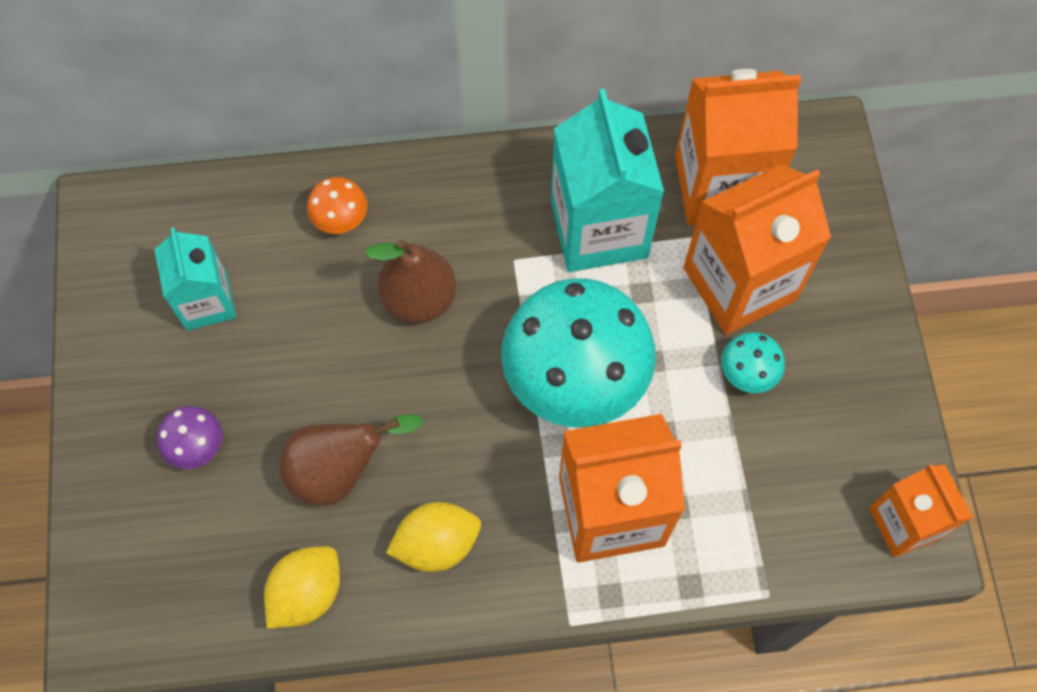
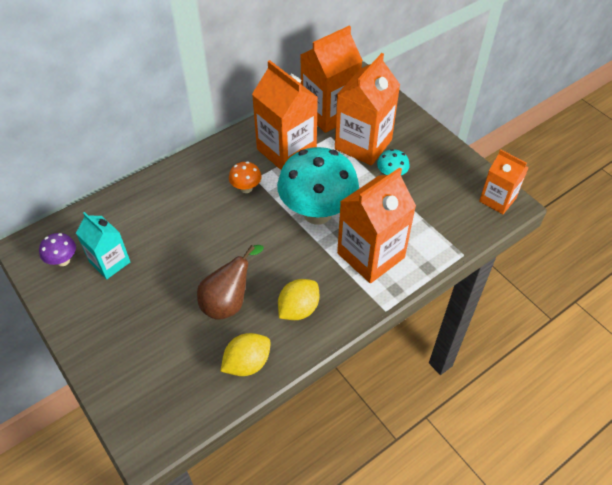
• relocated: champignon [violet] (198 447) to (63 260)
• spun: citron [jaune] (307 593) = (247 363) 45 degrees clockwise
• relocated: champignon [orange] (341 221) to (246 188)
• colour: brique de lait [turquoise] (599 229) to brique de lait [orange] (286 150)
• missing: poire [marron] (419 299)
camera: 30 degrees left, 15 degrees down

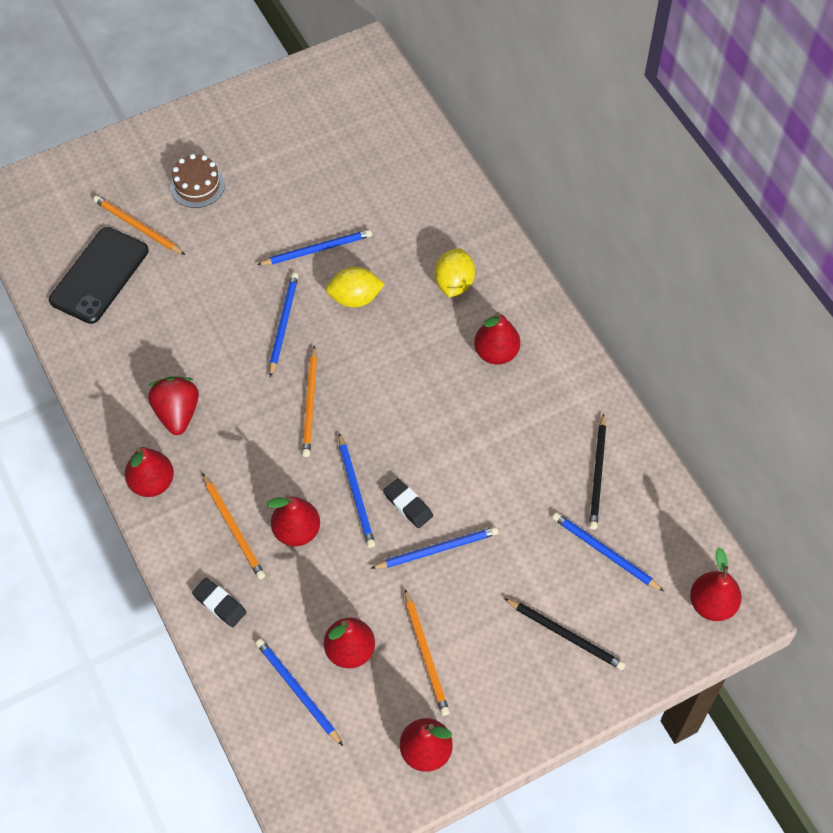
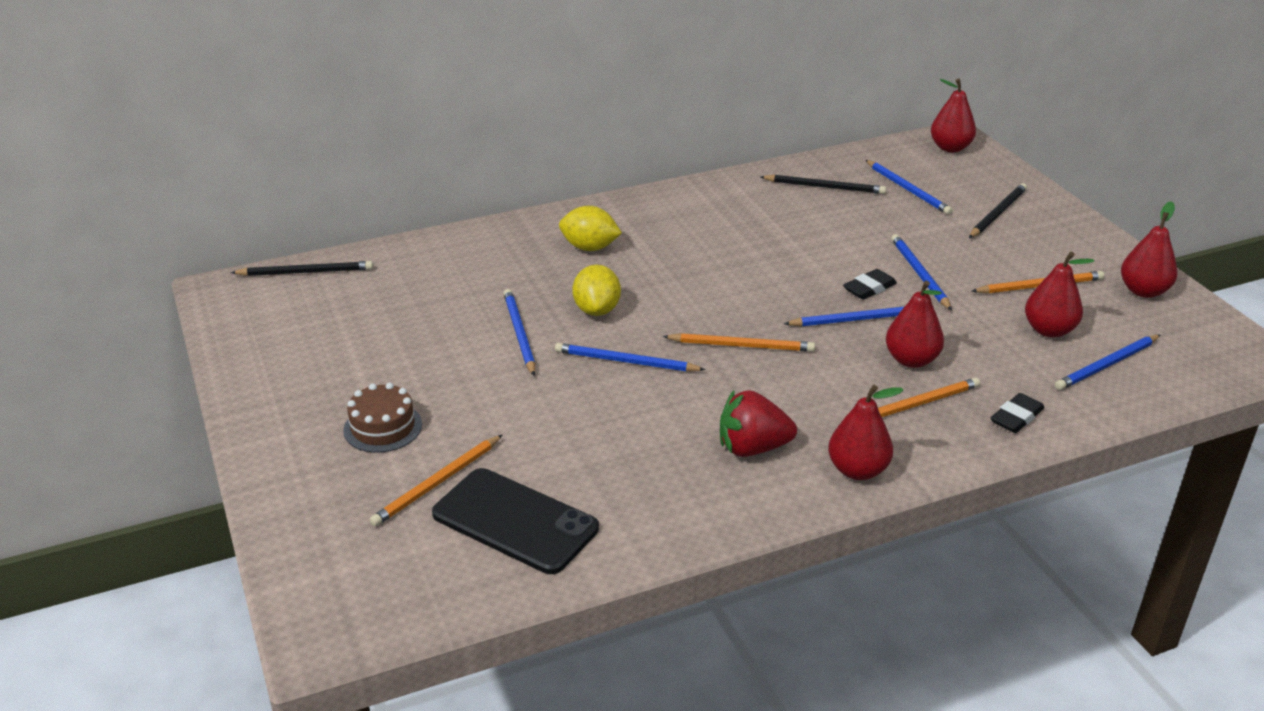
• appeared: crayon [noir] (306 272)
• spun: crayon [bleu] (605 552) = (908 189) 75 degrees counterclockwise
• missing: poire [rouge] (496 353)
camera: 85 degrees left, 25 degrees down

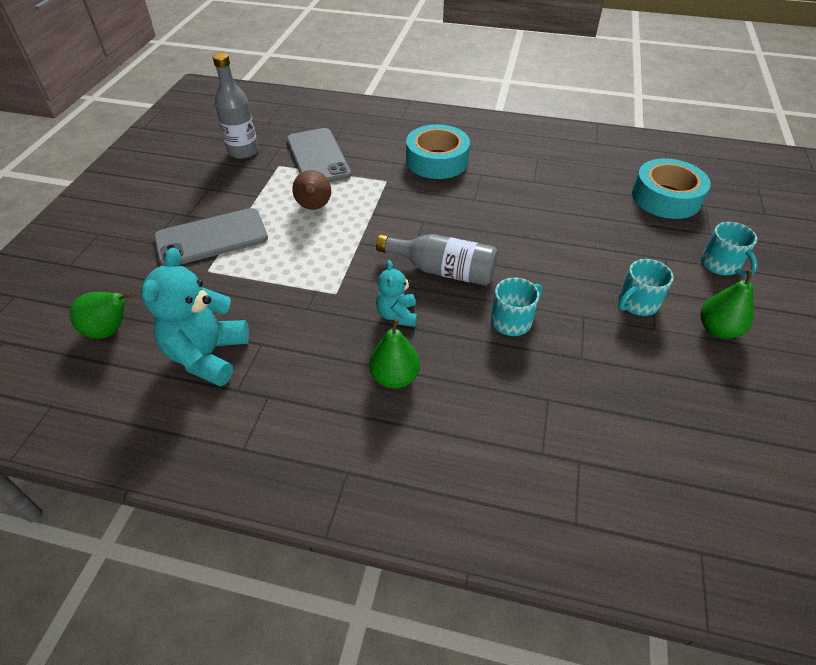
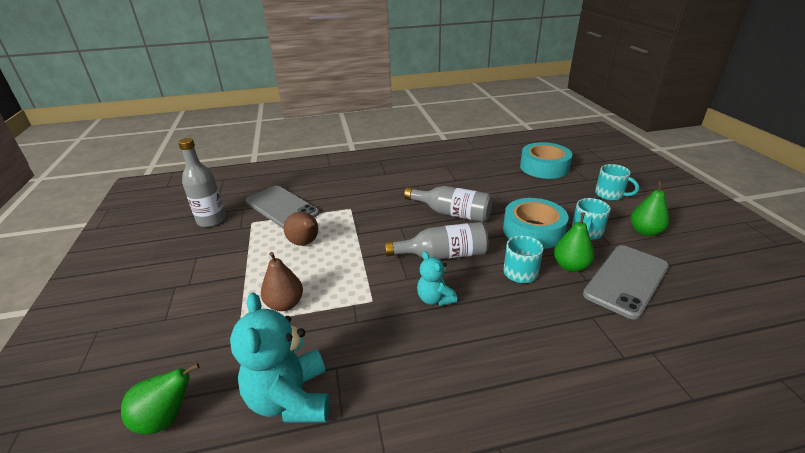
• appeared: poire [marron] (285 304)
• appeared: bouteille [gris] (452 213)
• relocated: ruban adhésif [turquoise] (437 160) to (533 231)
• relocated: poire [vert] (395 377) to (570 266)
• relocated: téléphone [gris] (211 238) to (626 280)
camera: 25 degrees left, 15 degrees down

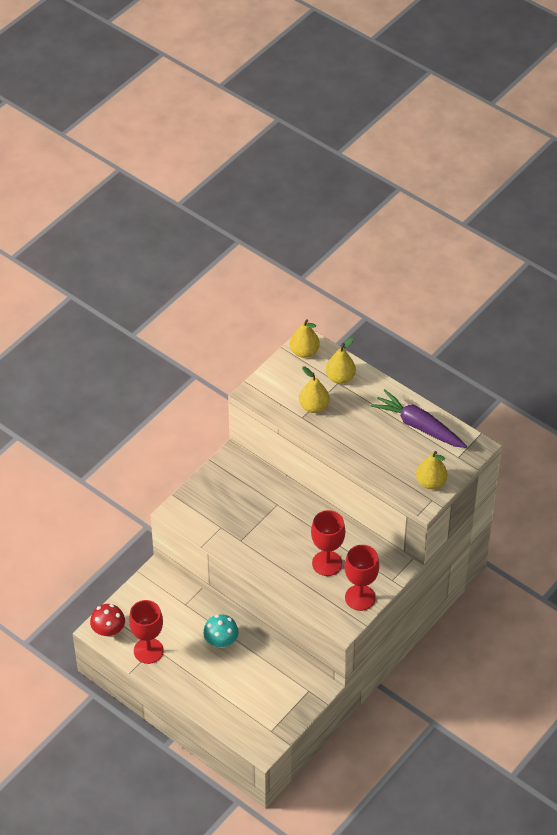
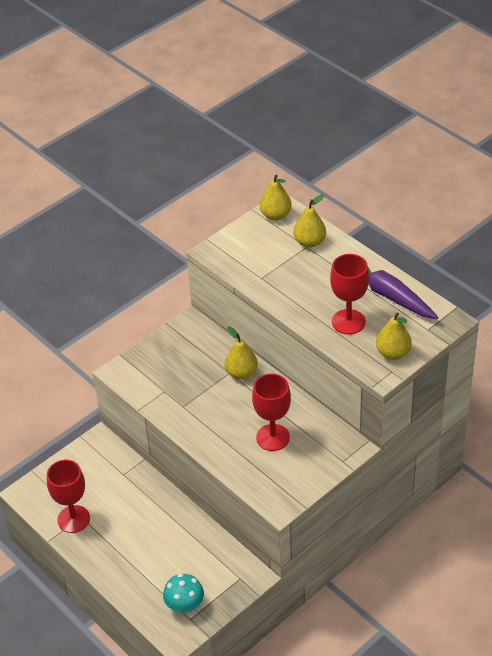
• relocated: champignon [turquoise] (221 641) to (184 605)
• relocated: poire [jaune] (314 406) to (241 373)
• relocated: verre à pied [rouge] (360 597) to (348 322)
• missing: champignon [rouge] (108 630)
camera: 10 degrees right, 5 degrees down

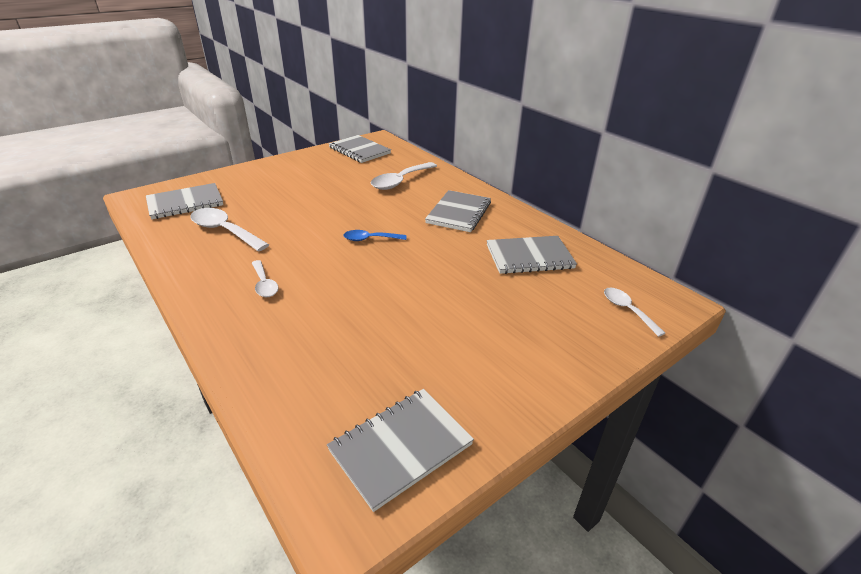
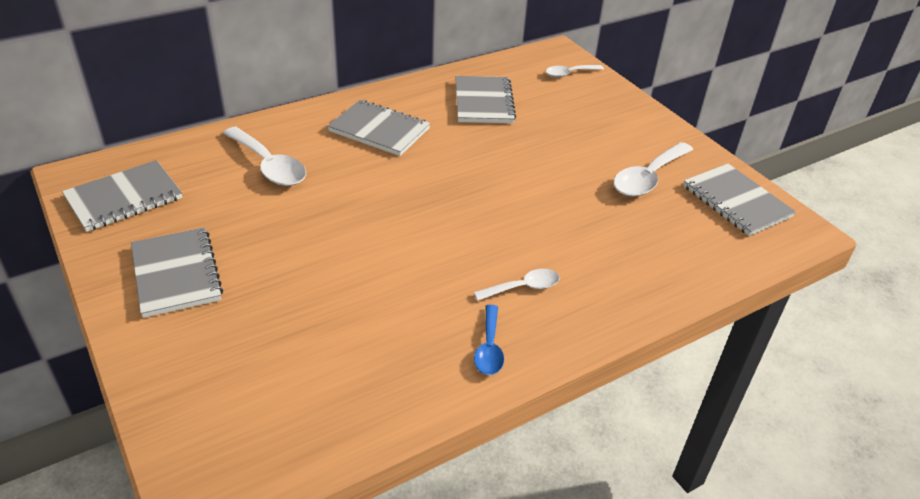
• relocated: carnet [gris] (185 203) to (176 274)
• relocated: cuillère [bleu] (370 239) to (489 348)
• relocated: cuillère [blanc] (225 231) to (648 178)
camera: 85 degrees left, 5 degrees up

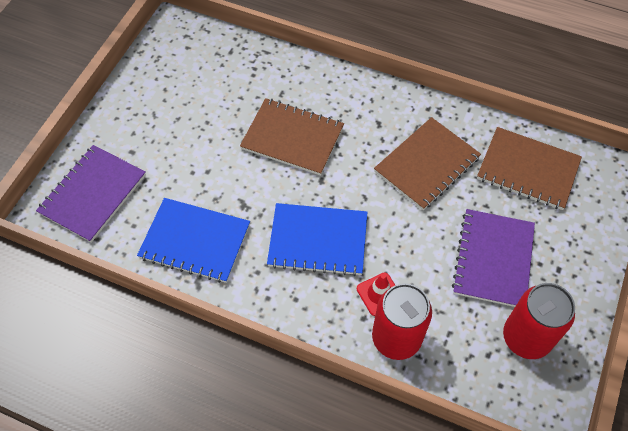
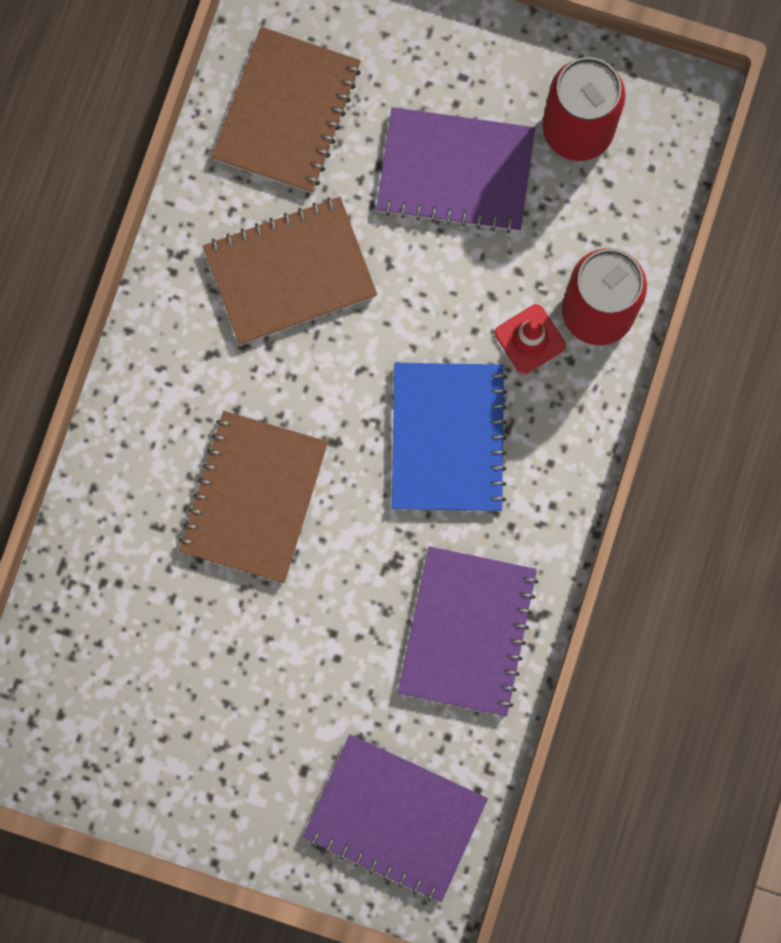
• spun: carnet [marron] (426 164) = (290 272) 60 degrees counterclockwise
• colour: carnet [bleu] (195 241) to carnet [violet] (467 631)
camera: 95 degrees left, 20 degrees up

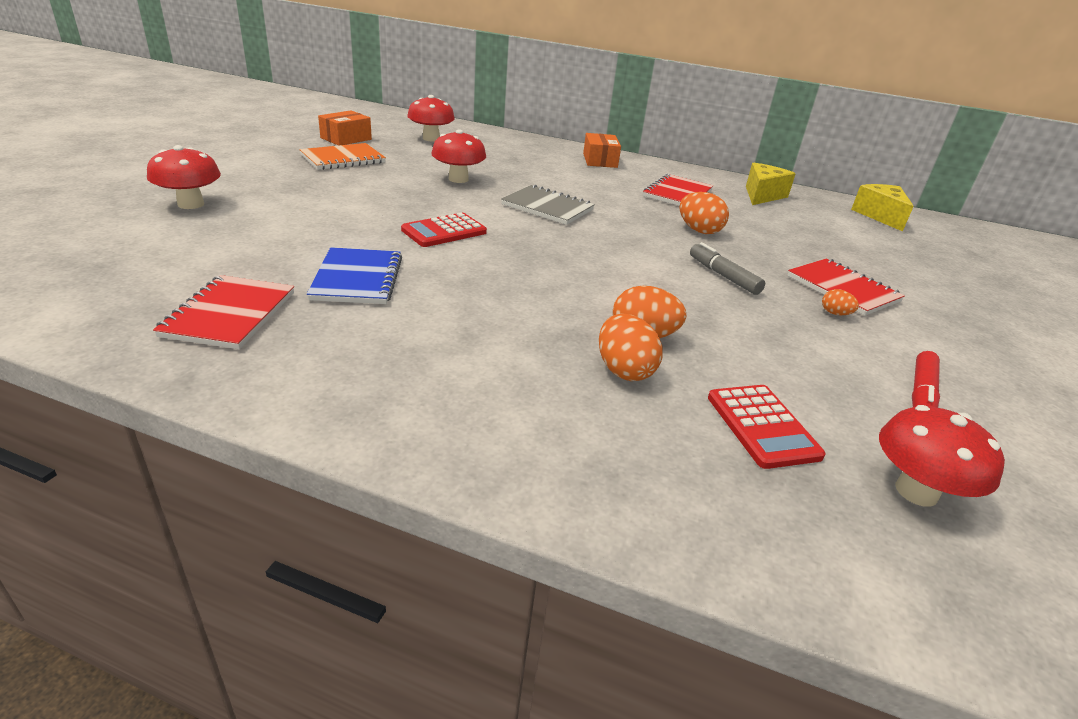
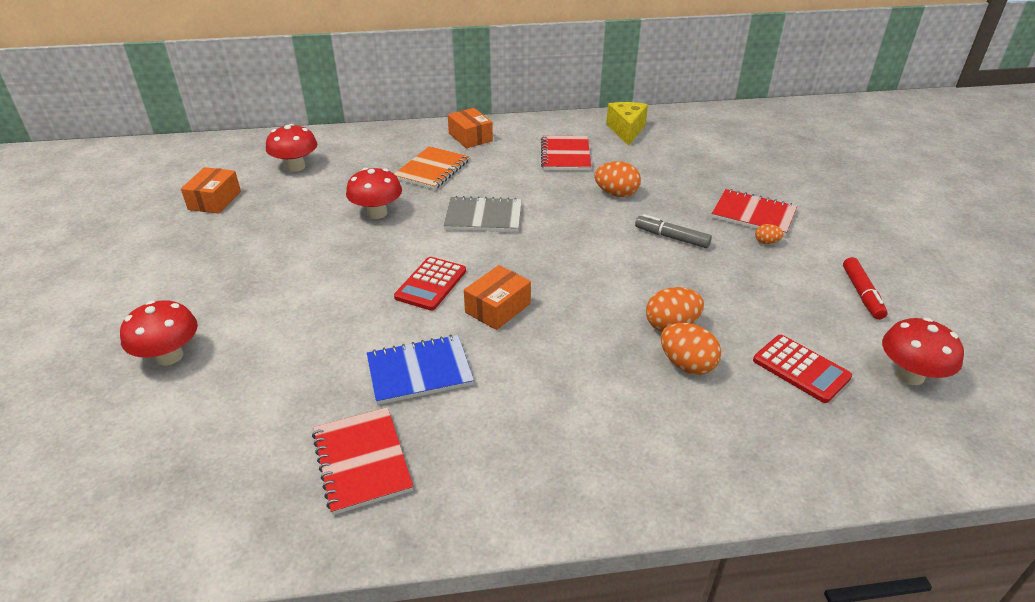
• spun: carnet [bleu] (357 278) = (419 371) 75 degrees counterclockwise
• relocated: carnet [orange] (343 159) to (432 170)
• appeared: boîte [orange] (497 308)
• missing: fromage [jaune] (879 216)
camera: 25 degrees left, 5 degrees up

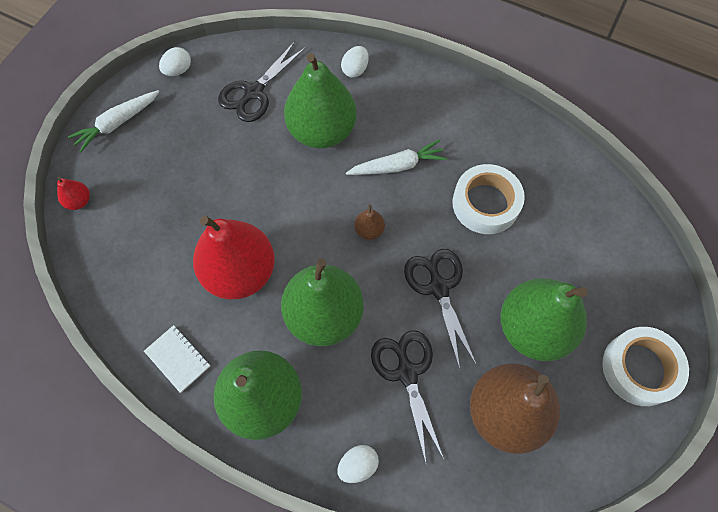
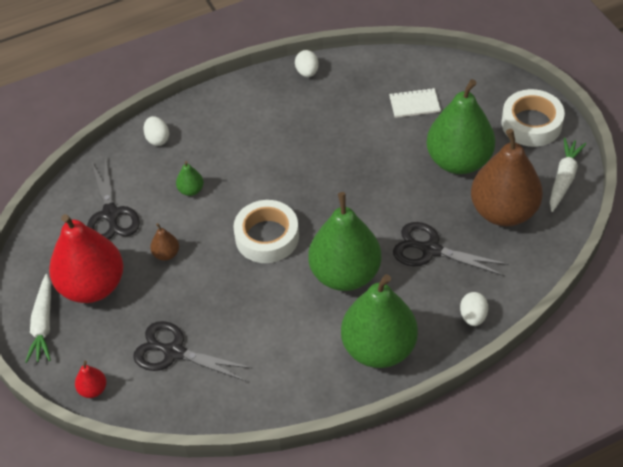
• relocated: poire [rouge] (240 272) to (92 286)
• relocated: ciseaux [noir] (438 288) to (174 352)
• relocated: poire [marron] (369 230) to (166 254)
• size: poire [vert] (322 131) = (191 190) x0.41
• relocated: ruban adhésif [blanc] (485 203) to (267 237)
• relocated: œuf [blanc] (178 70) to (307 72)
• relocated: carnet [blanc] (178 359) to (414 104)
• relocated: carotte [blanc] (397 166) to (564 179)
camera: 50 degrees left, 15 degrees down

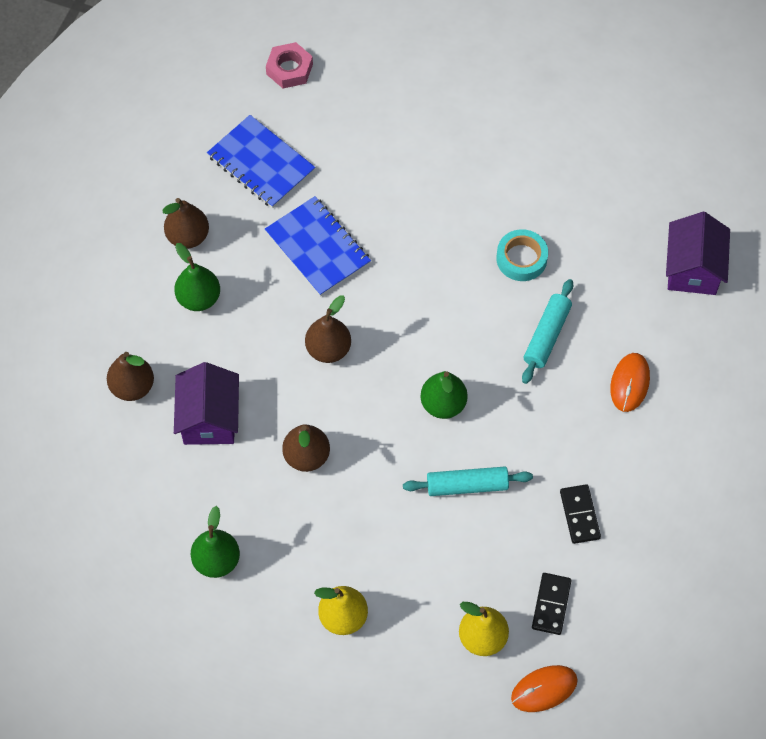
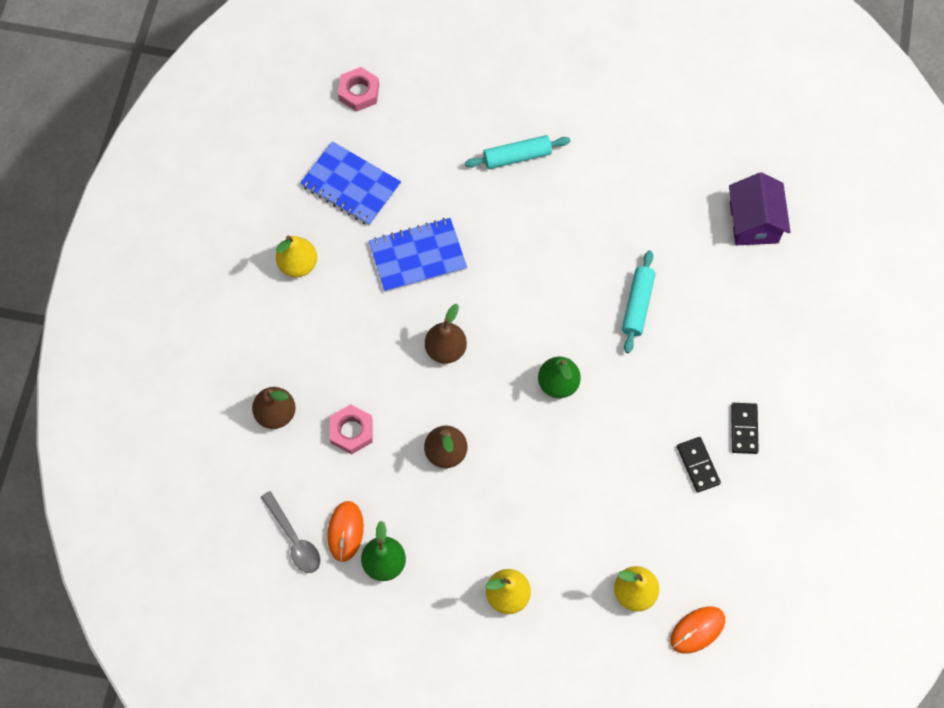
• appeared: cuillère [gris] (294 539)
• colour: poire [marron] (188 237) to poire [jaune] (298 264)
• relocated: souris [orange] (630 383) to (345 531)
• exchanged: maison [violet] (209 418) to écrou [rose] (351 431)
• spun: carnet [bleu] (318 248) = (417 256) 60 degrees counterclockwise
• relocated: rouleau à pâtisserie [turquoise] (467 485) to (517 156)
• relocated: domino [noir] (551 604) to (743 429)
• missing: poire [vert] (199 298)
• missing: ruban adhésif [turquoise] (521 259)
camera: 10 degrees left, 5 degrees up

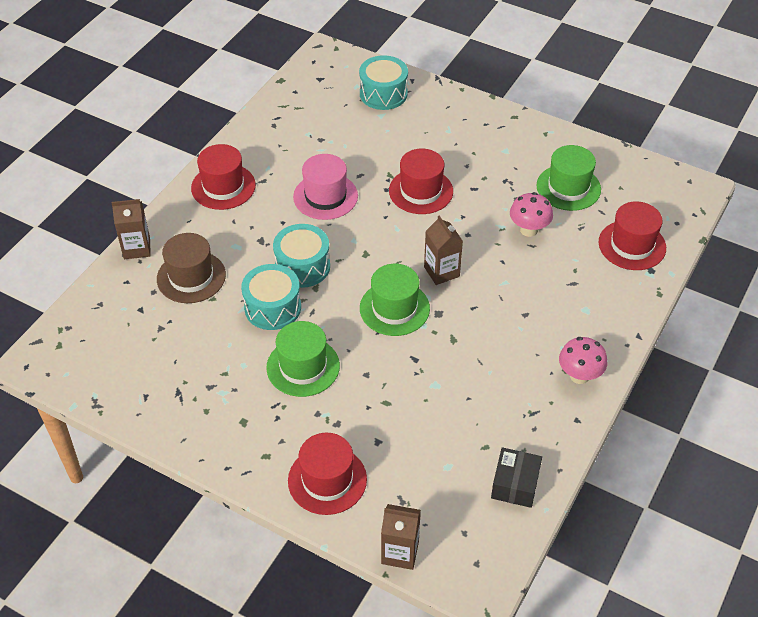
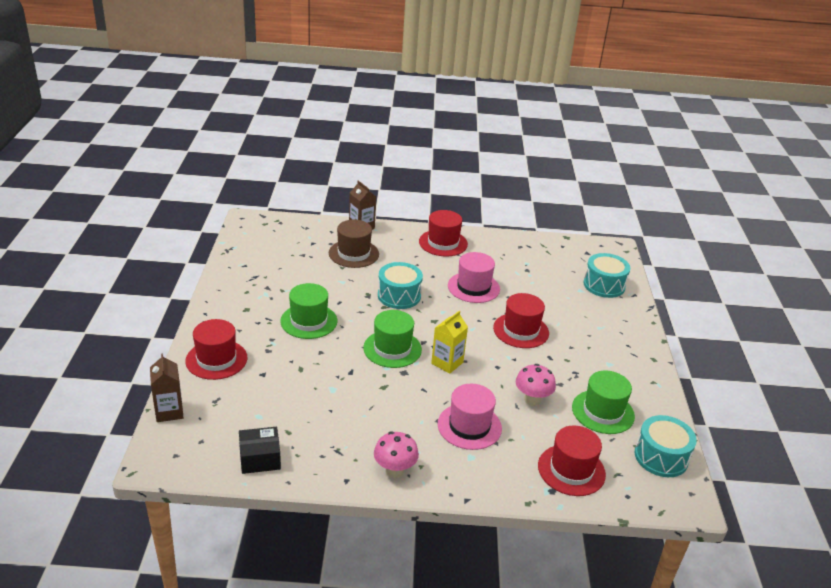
• colour: brique de lait [marron] (441 272) to brique de lait [jaune] (447 363)
• appeared: chapeau [rose] (469 426)
• relocated: tambour [turquoise] (272 307) to (661 457)
camera: 60 degrees right, 15 degrees down

